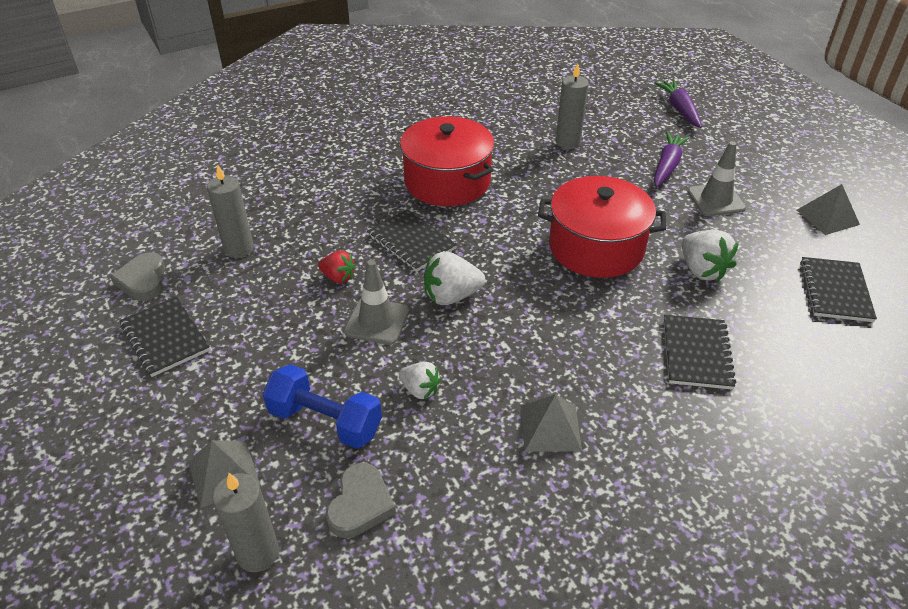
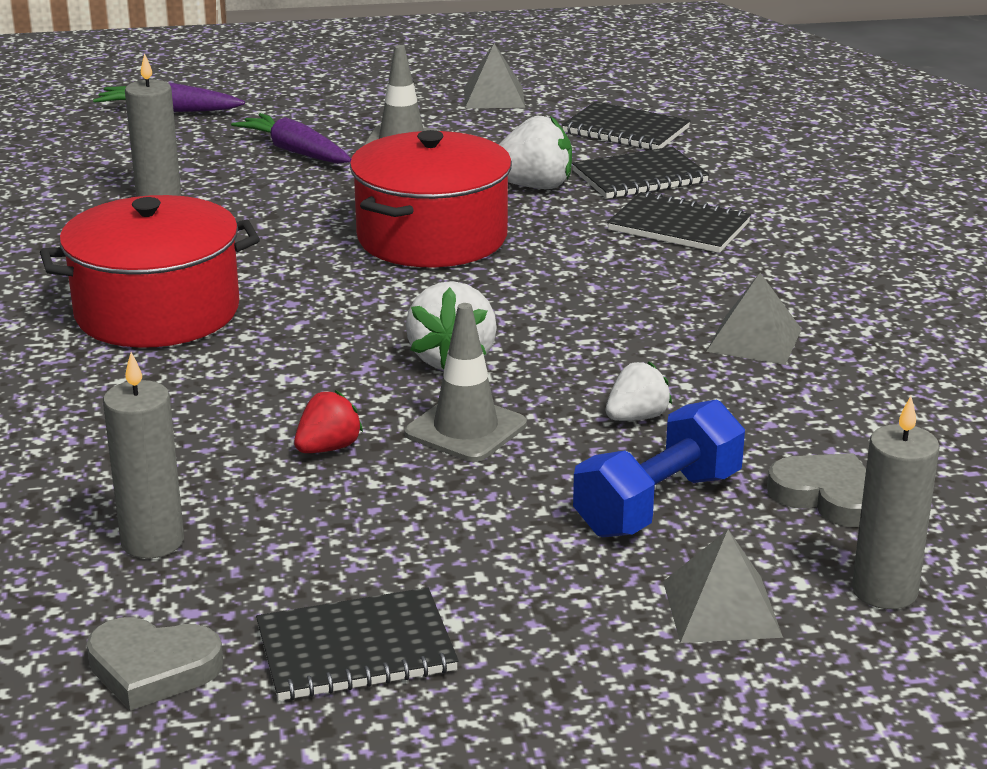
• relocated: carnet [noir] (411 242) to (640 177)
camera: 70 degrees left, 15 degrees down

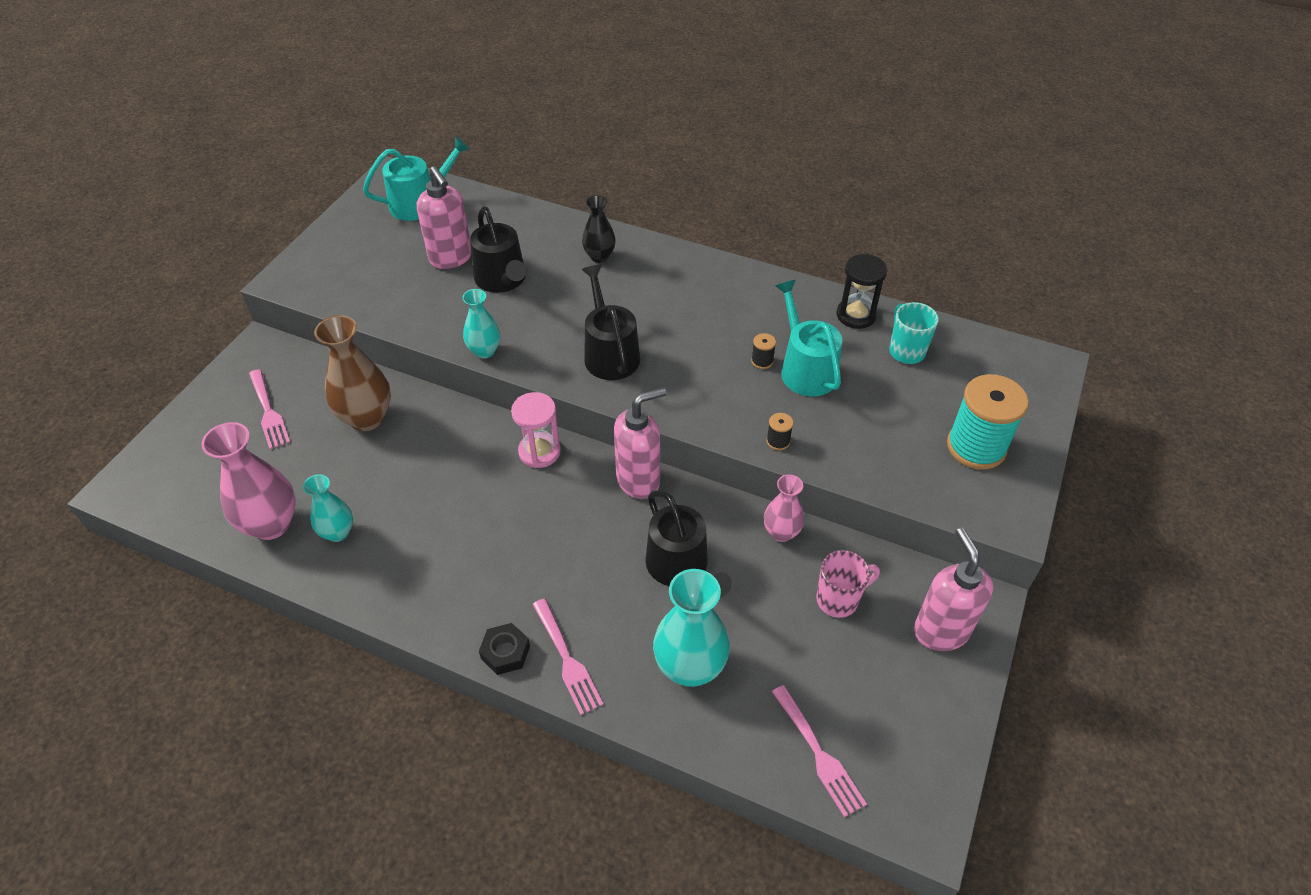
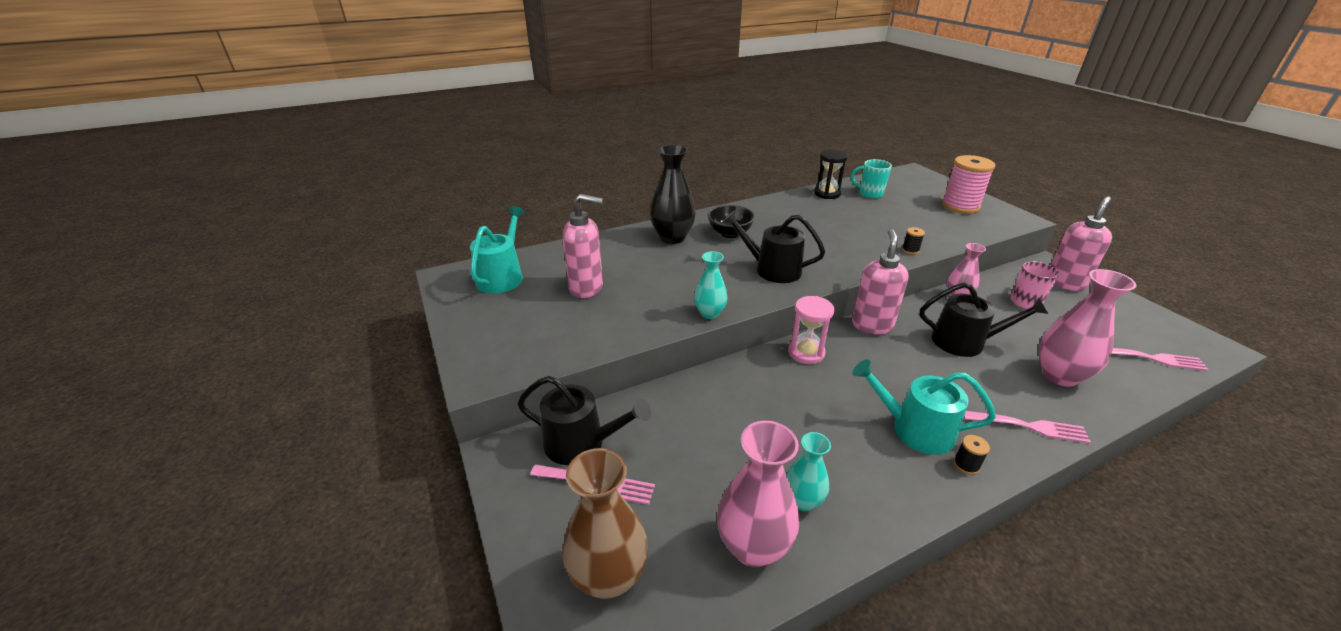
• relocated: arrosoir [noir] (502 280) to (581 443)
• relocated: vase [marron] (367 418) to (609 577)
• size: vase [noir] (599 256) = (672 237) x1.68
• appeared: bol [noir] (729 233)
• relocated: arrosoir [turquoise] (805 369) to (914 429)
• colour: bobine [turquoise] (976 447) to bobine [rose] (960 206)
• relocated: bobine [noir] (762 361) to (966 465)
• colour: vase [turquoise] (690 667) to vase [rose] (1059 375)
• spun: distributeur de savon [rose] (940 631) = (1065 283) 105 degrees clockwise
• missing: écrou [noir] (505 652)
camera: 50 degrees left, 15 degrees down

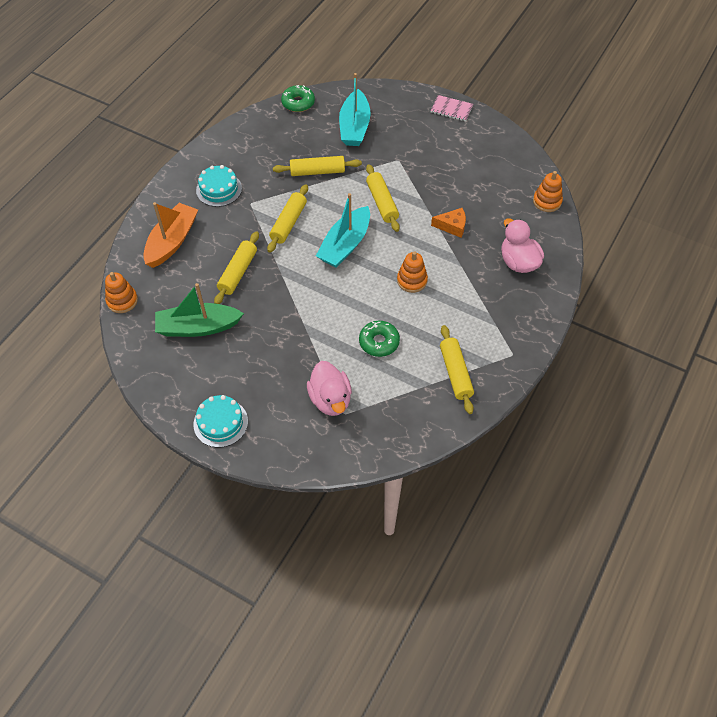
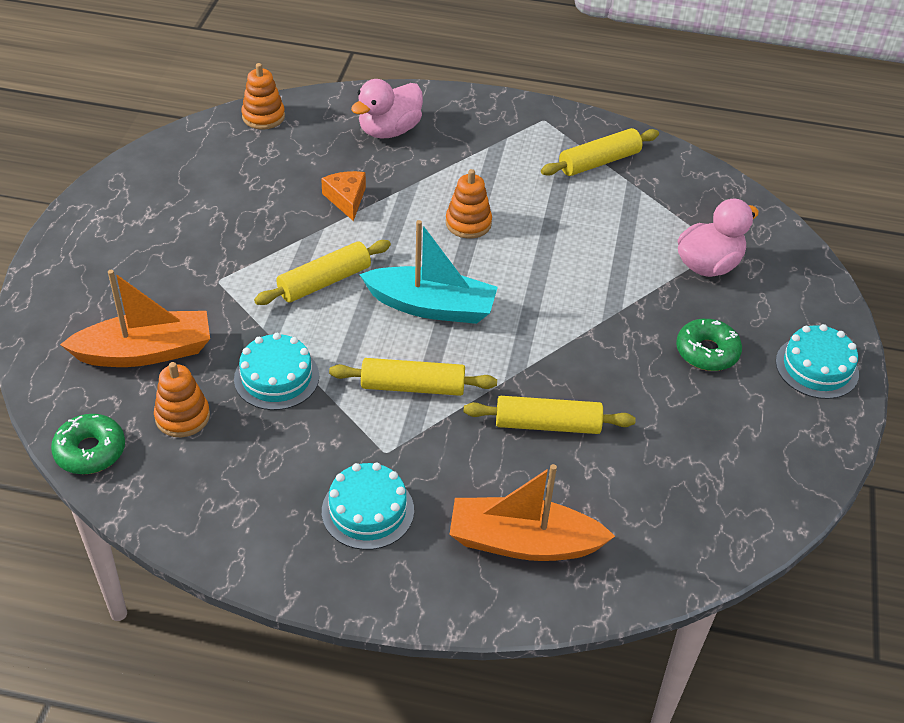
• colour: bateau [turquoise] (354 127) to bateau [orange] (145 352)
• relocated: jouet à empiler [orange] (122 301) to (182 417)
• exchanged: rouleau à pâtisserie [jaune] (317 171) to gâteau [turquoise] (276 377)
• relocated: beignet [vert] (379 342) to (707 352)
• missing: bateau [vert] (198 327)
• missing: carnet [rose] (451 109)
camera: 110 degrees left, 10 degrees down

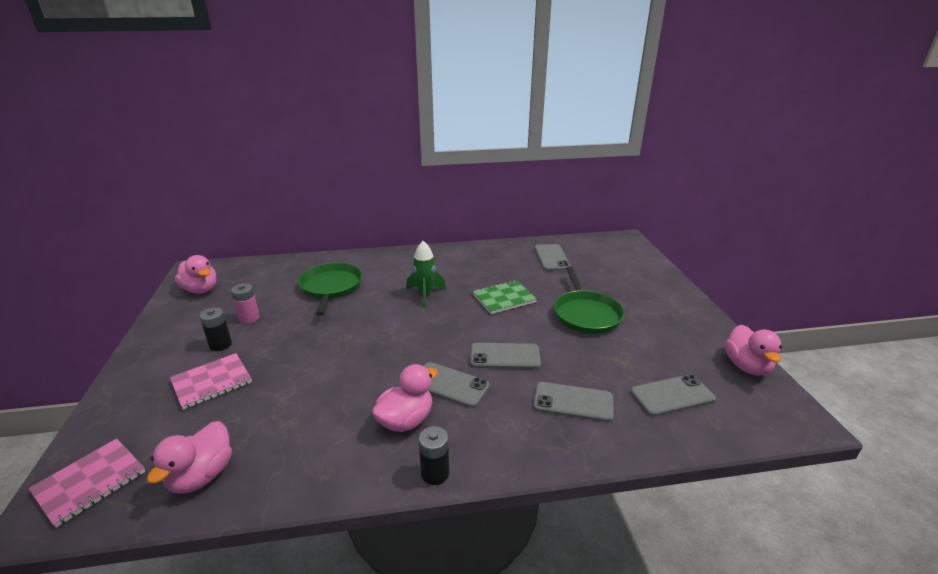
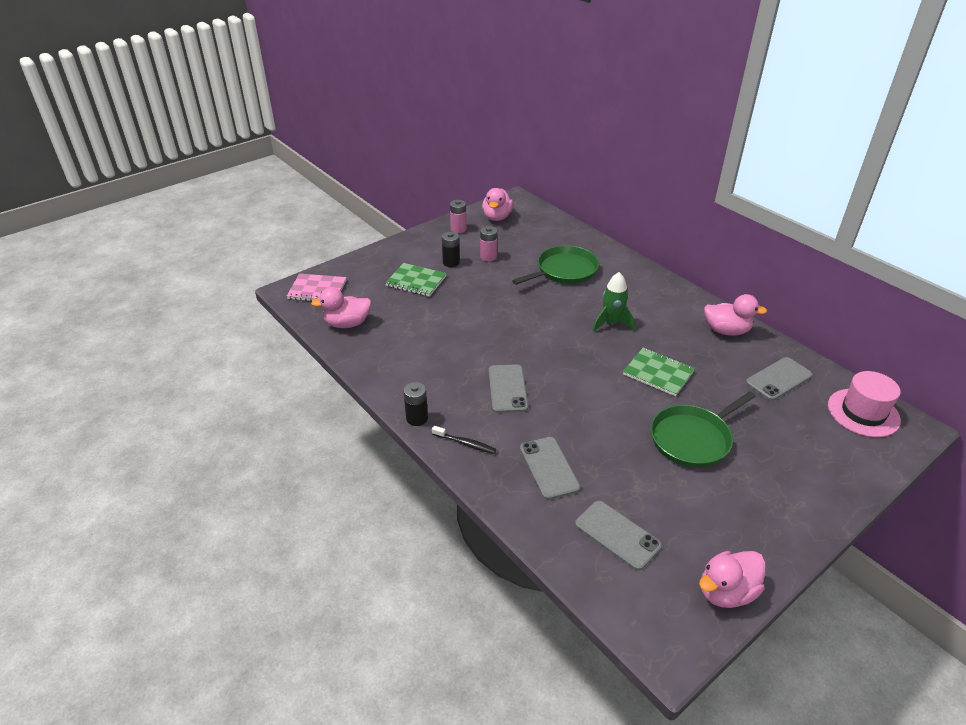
• colour: carnet [rose] (212 382) to carnet [vert] (416 281)
• appeared: brosse à dents [noir] (465 443)
• appeared: pile [rose] (458 229)
• relocated: canard [rose] (406 420) to (726 331)
• appeared: chapeau [rose] (863 413)
• missing: téléphone [gris] (505 356)
camera: 60 degrees right, 10 degrees up

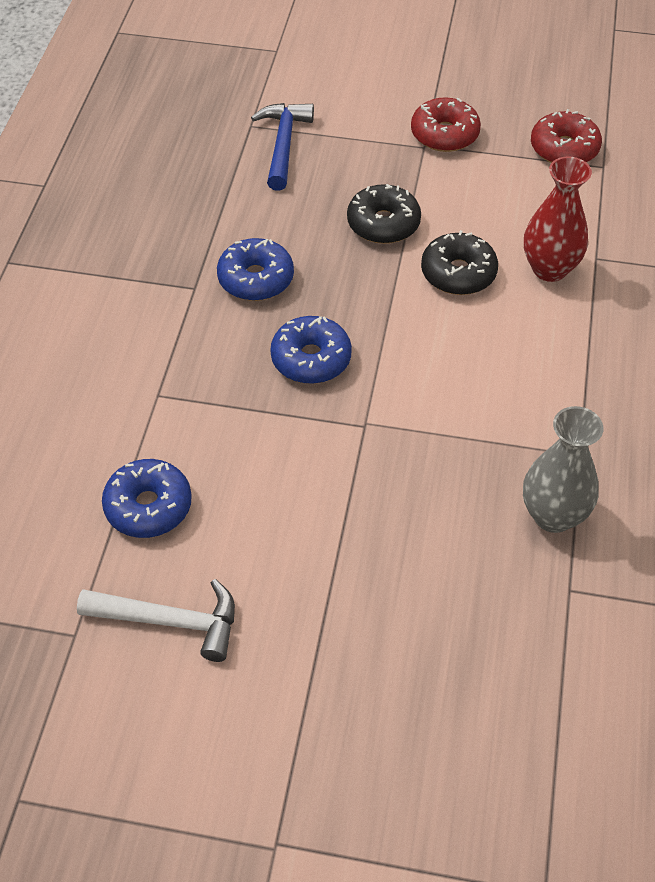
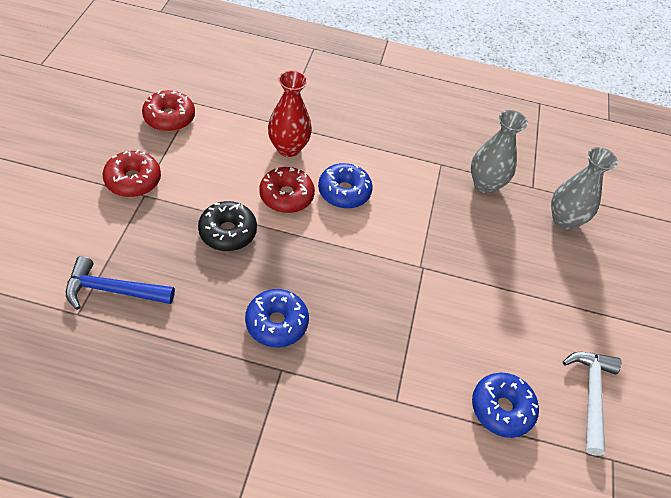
• colour: beignet [noir] (458 273) to beignet [rouge] (286 196)
• relocated: beignet [bleu] (311 359) to (344 192)
• appeared: vase [gris] (564 220)
camera: 95 degrees left, 0 degrees up

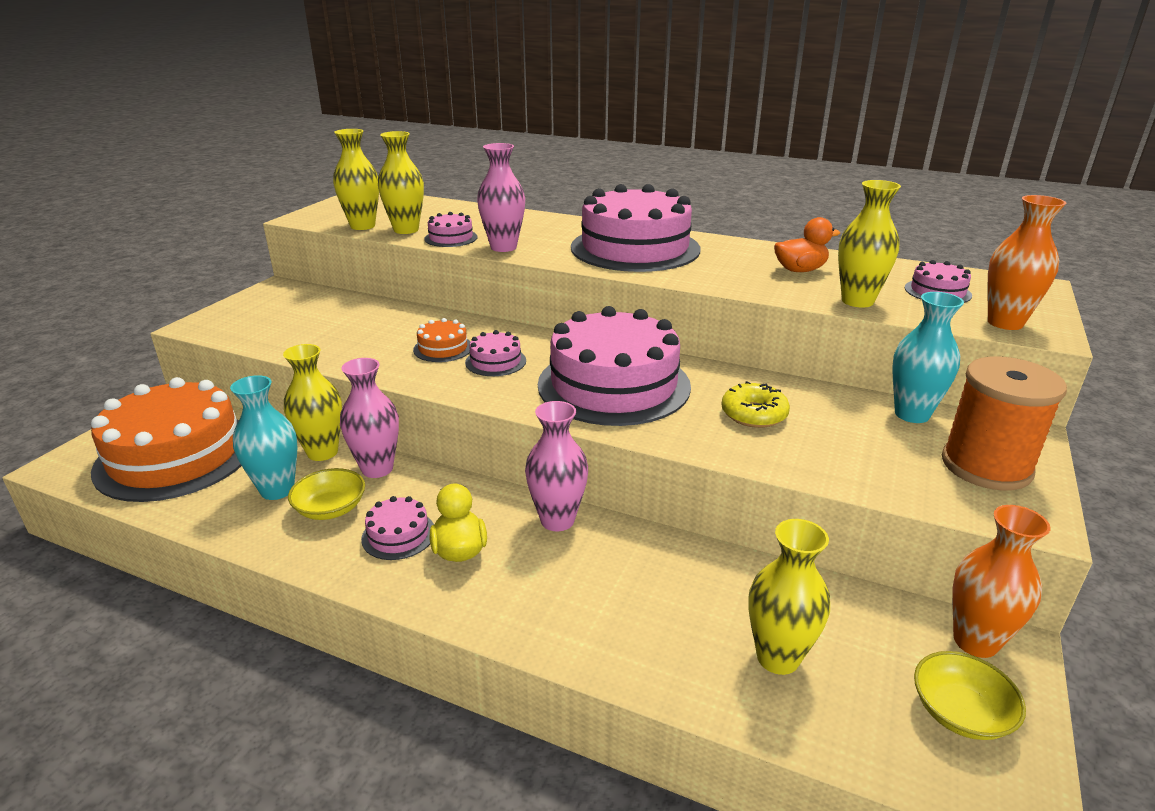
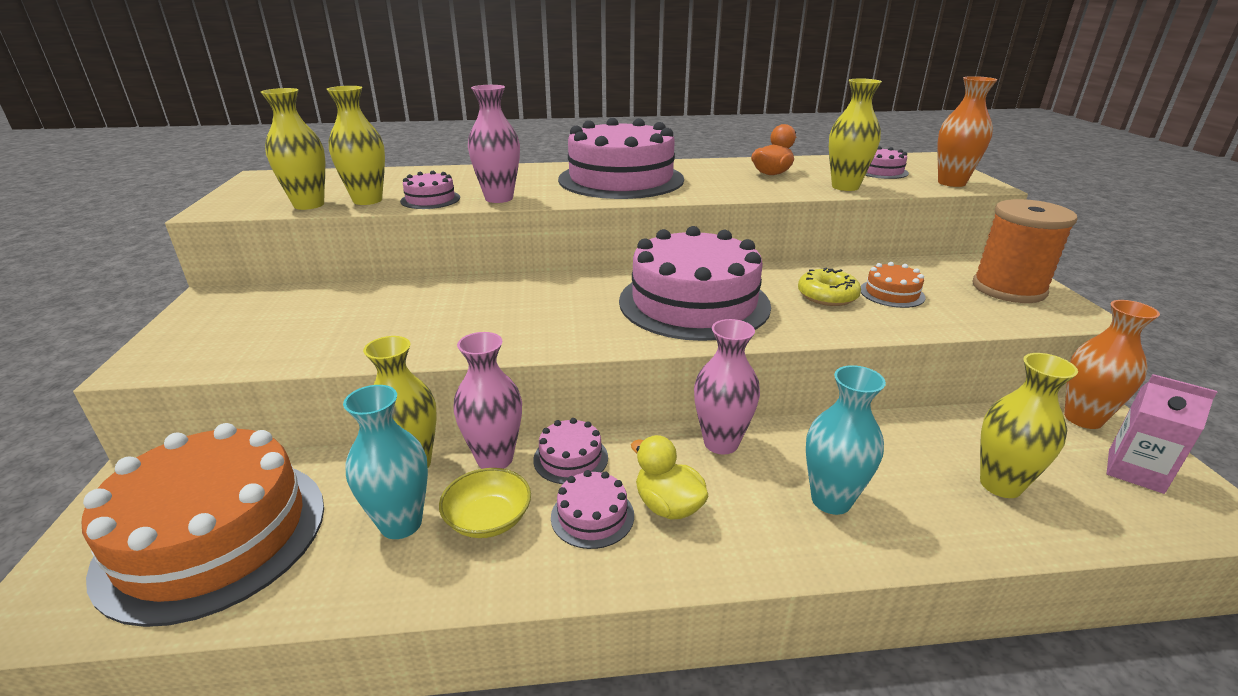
• relocated: gâteau [rose] (495 361) to (570 458)
• relocated: vase [turquoise] (912 414) to (831 500)
• relocated: gâteau [orange] (443 348) to (891 293)
• exchanged: bol [jaune] (960 712) to brique de lait [rose] (1135 471)
camera: 30 degrees left, 0 degrees up

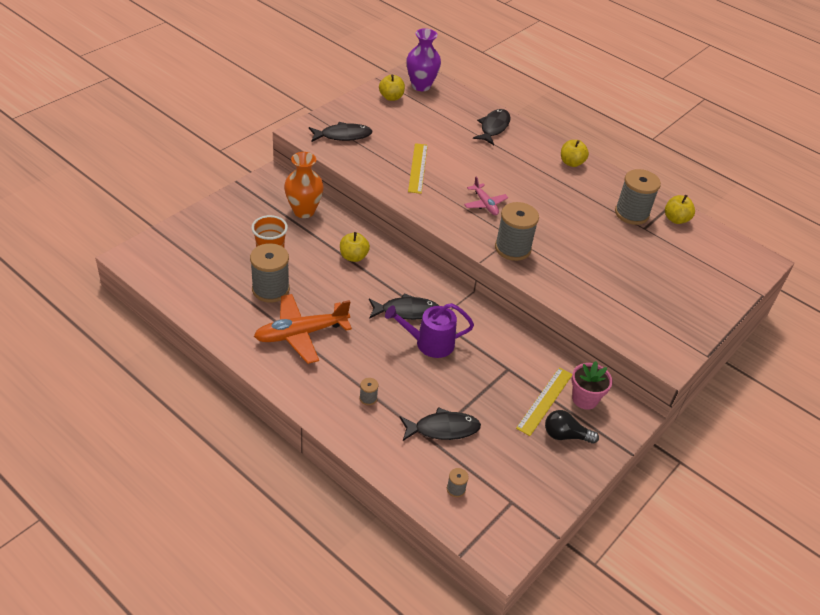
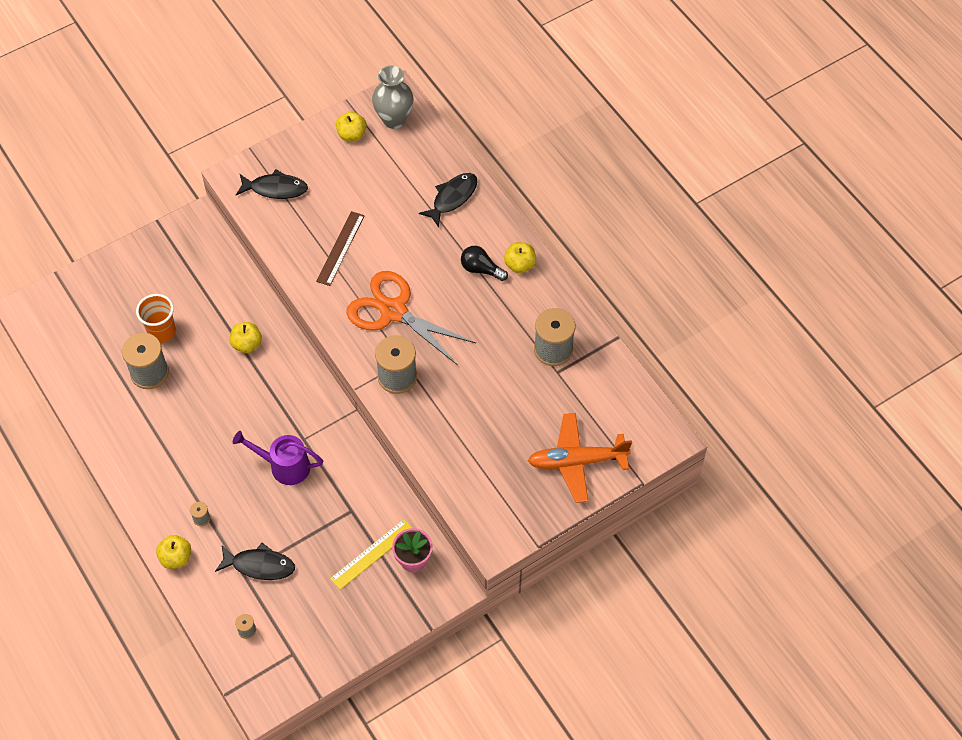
• relocated: pomme [jaune] (676 219) to (176 558)
• colour: règle [jaune] (418 168) to règle [marron] (340 248)
• exchanged: avion [rose] (485 204) to ciseaux [orange] (393 311)
• colour: vase [violet] (421 86) to vase [gris] (394 119)
• relocated: ampoule [noir] (565 435) to (481 269)
• relocated: avion [orange] (301 334) to (576 461)
• missing: vase [orange] (304 211)
• missing: poisson [noir] (406 311)
camera: 20 degrees right, 15 degrees up

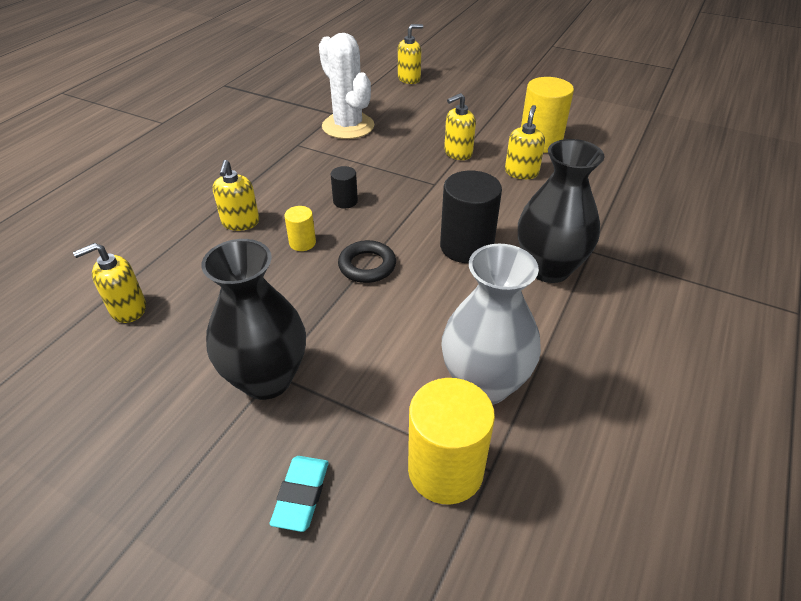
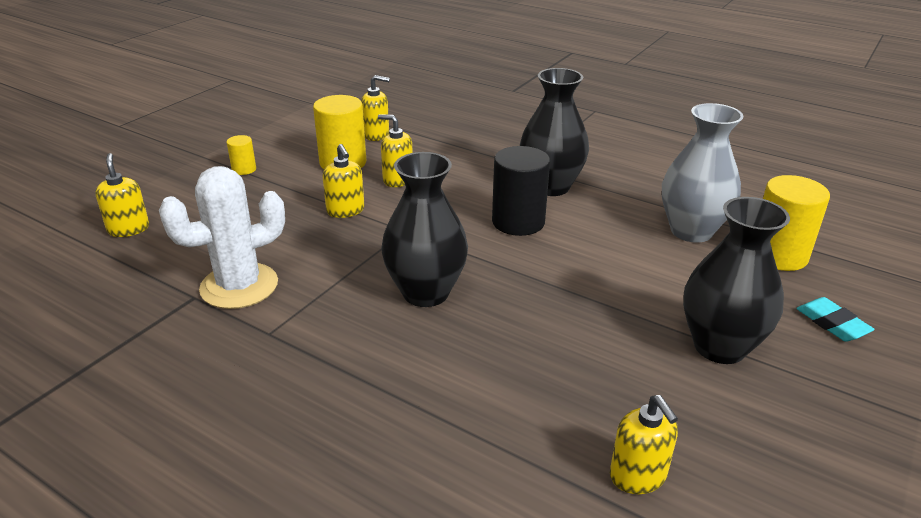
• relocated: cylindre [jaune] (302 243) to (244 169)
• relocated: distributeur de savon [jaune] (240 222) to (376 135)
• exchanged: cylindre [noir] (345 201) to vase [noir] (425 292)
• spun: gomme [turquoise] (301 495) = (832 323) 45 degrees clockwise
• missing: anneau [noir] (367 266)
camera: 85 degrees left, 10 degrees down

